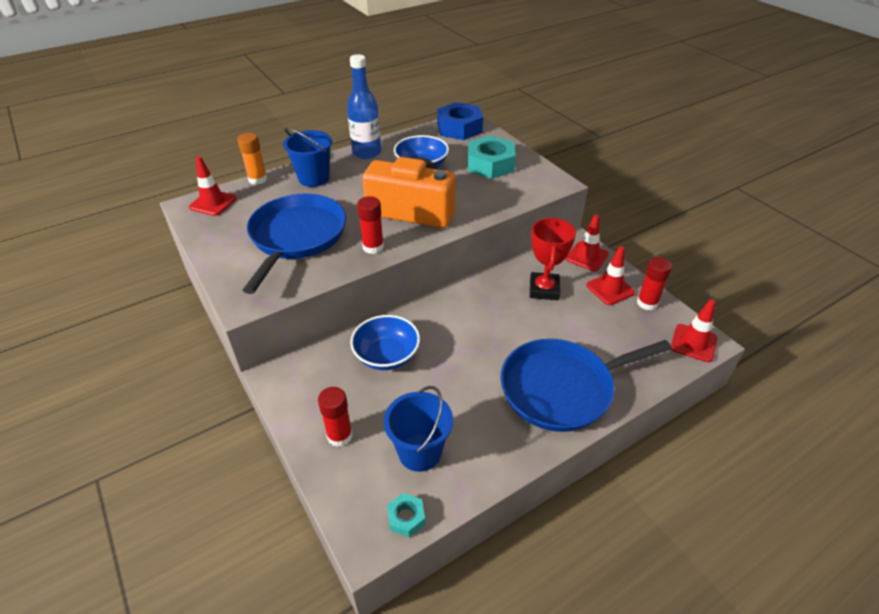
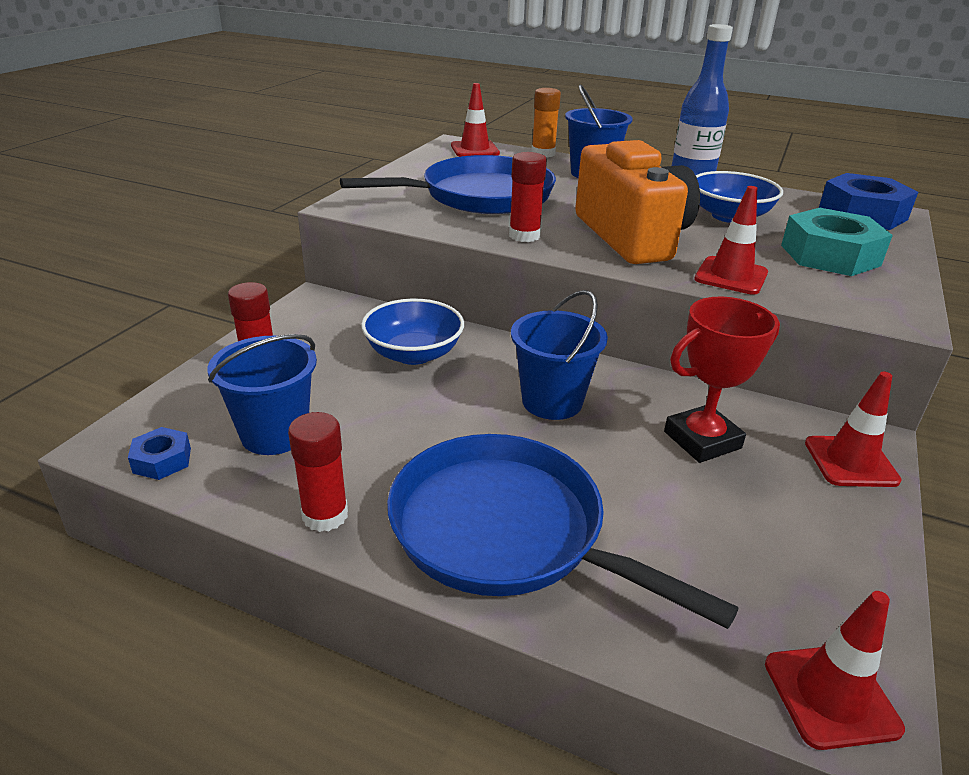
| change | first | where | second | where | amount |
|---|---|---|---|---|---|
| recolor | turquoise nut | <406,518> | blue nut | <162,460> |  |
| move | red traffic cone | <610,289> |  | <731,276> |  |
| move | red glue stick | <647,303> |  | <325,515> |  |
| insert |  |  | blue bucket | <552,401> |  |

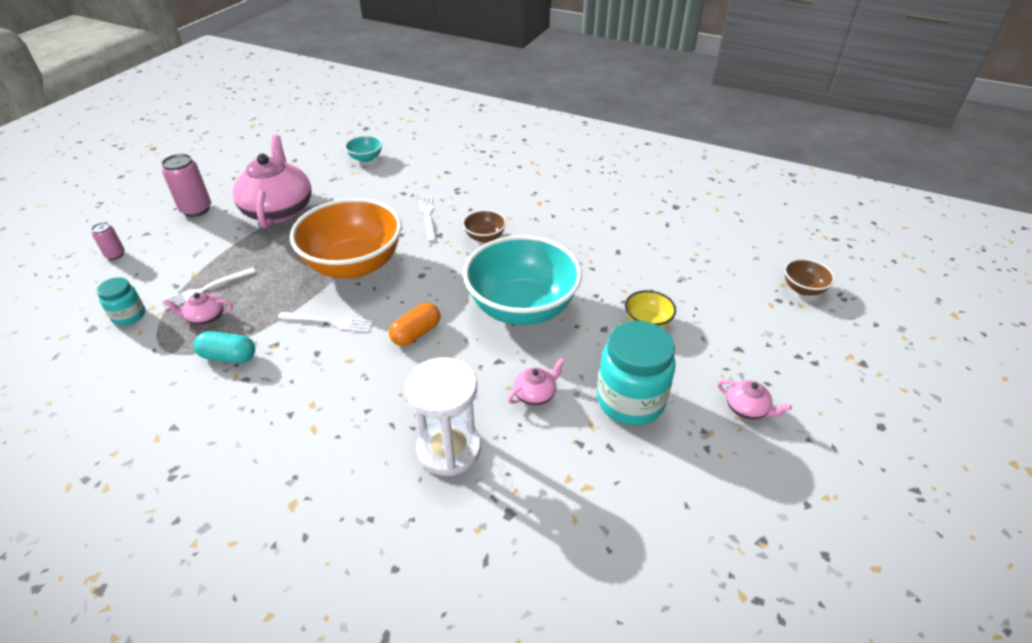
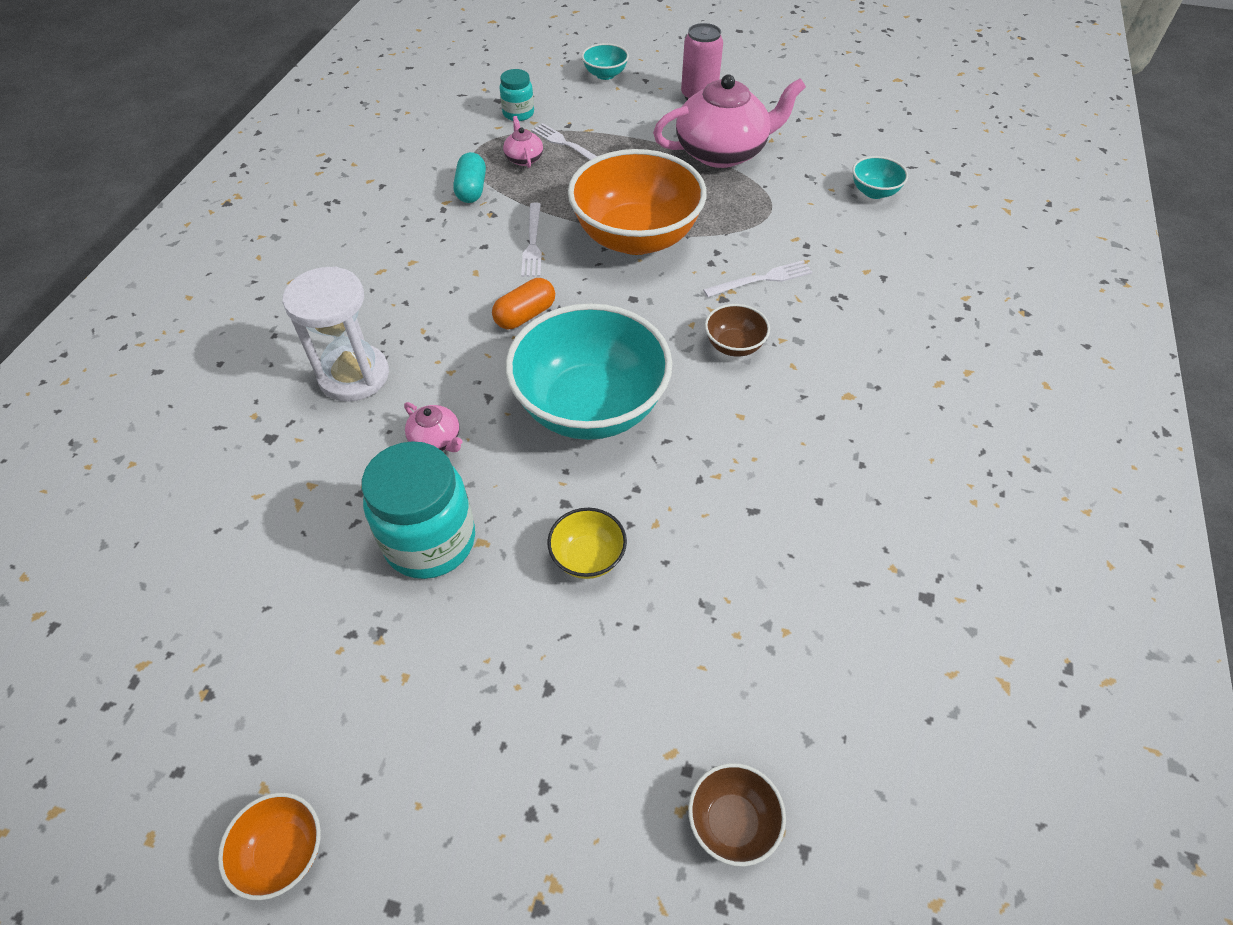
| change | first | where | second | where | amount |
|---|---|---|---|---|---|
| replace | pink can | <115,255> | turquoise bowl | <605,74> |  |
| rotate | orange capsule | <416,333> |  | <525,315> | 75 degrees counterclockwise |
| delete | pink teapot | <747,409> |  |  |  |
| insert |  |  | orange bowl | <283,852> |  |

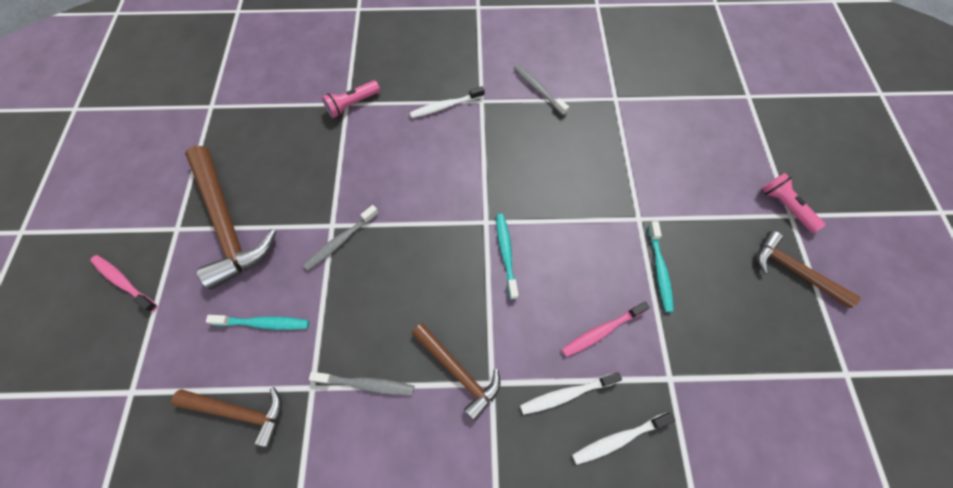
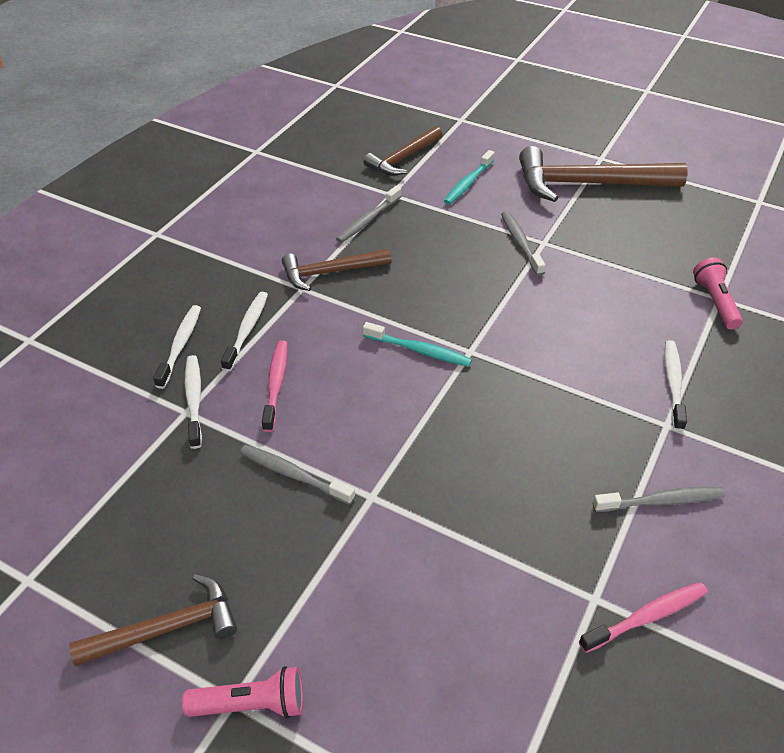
| change | first | where | second | where | amount |
|---|---|---|---|---|---|
| move | pink toothbrush | <124,282> |  | <646,617> |  |
| recolor | turquoise toothbrush | <659,269> | grey toothbrush | <294,475> |  |
| insert |  |  | white toothbrush | <194,400> |  |

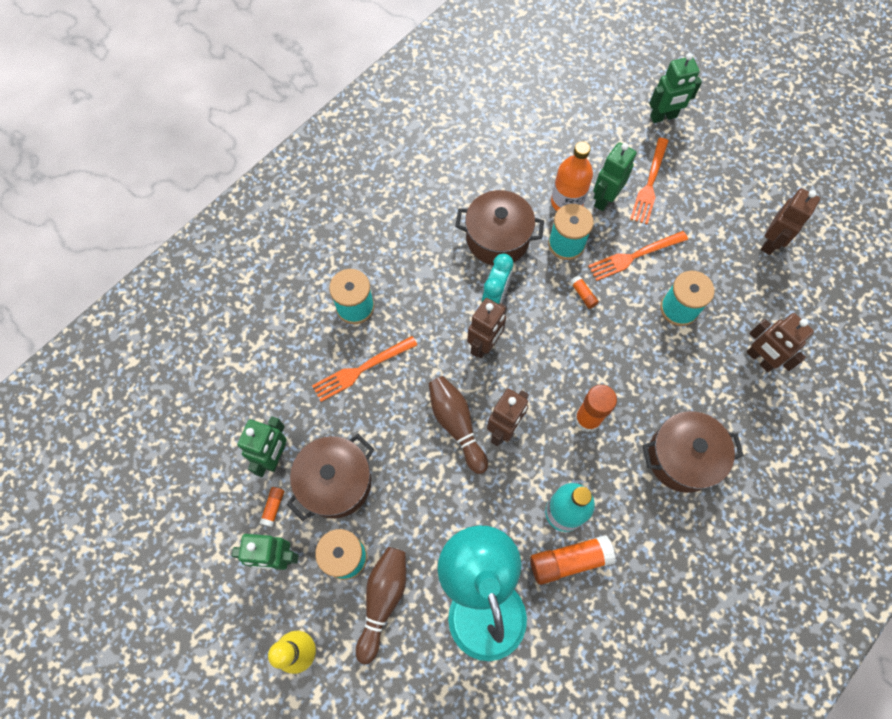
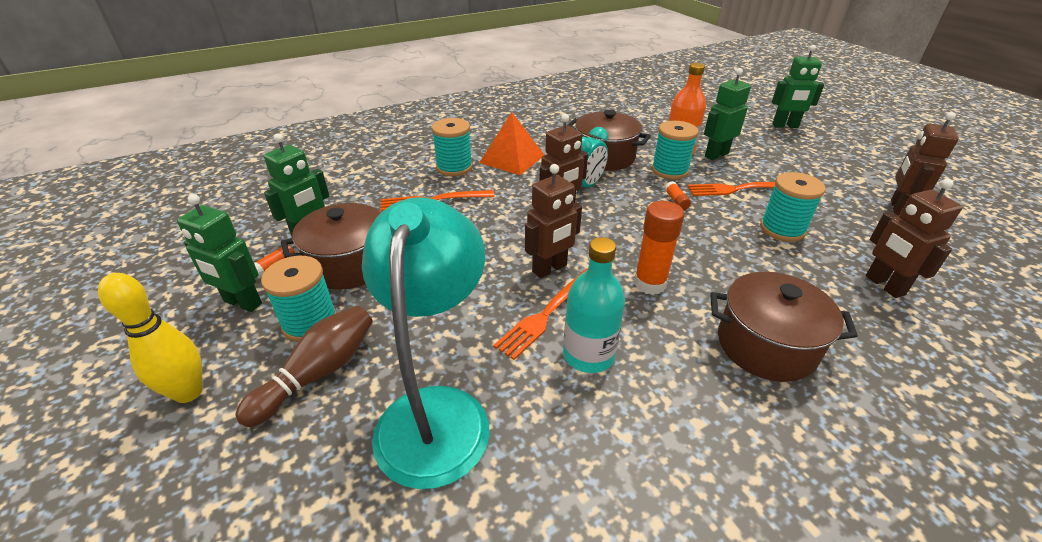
| change | first | where | second | where | amount |
|---|---|---|---|---|---|
| delete | brown bowling pin | <456,425> |  |  |  |
| delete | orange glue stick | <569,560> |  |  |  |
| move | orange fork | <649,184> |  | <547,314> |  |
| rotate | brown robot | <771,243> |  | <898,208> | 150 degrees clockwise |
| insert |  |  | orange pyramid | <512,159> |  |

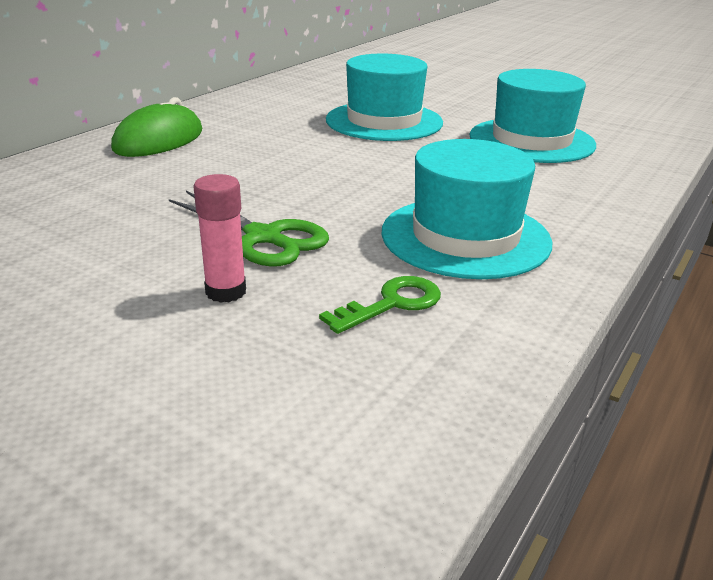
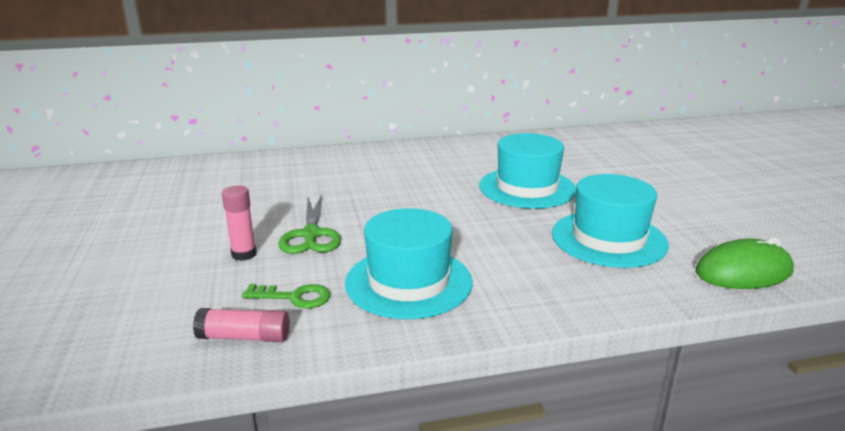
| change | first | where | second | where | amount |
|---|---|---|---|---|---|
| move | green mouse | <159,140> |  | <743,272> |  |
| insert |  |  | pink glue stick | <244,337> |  |

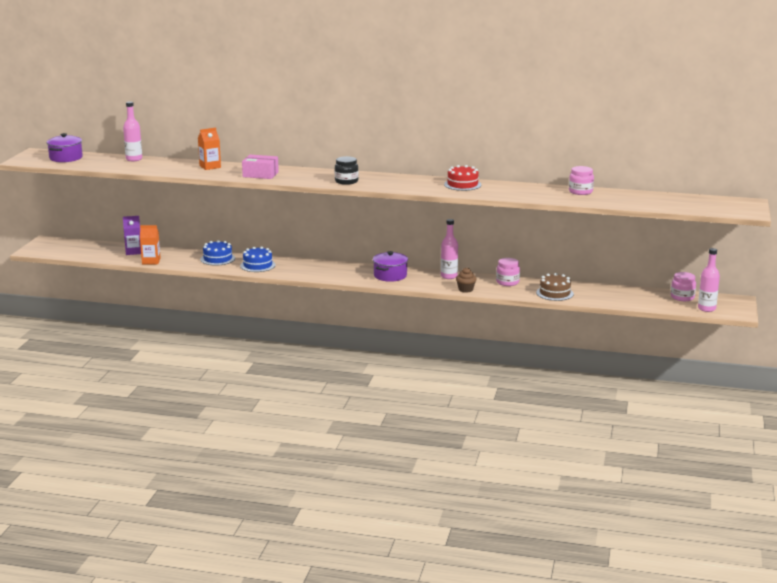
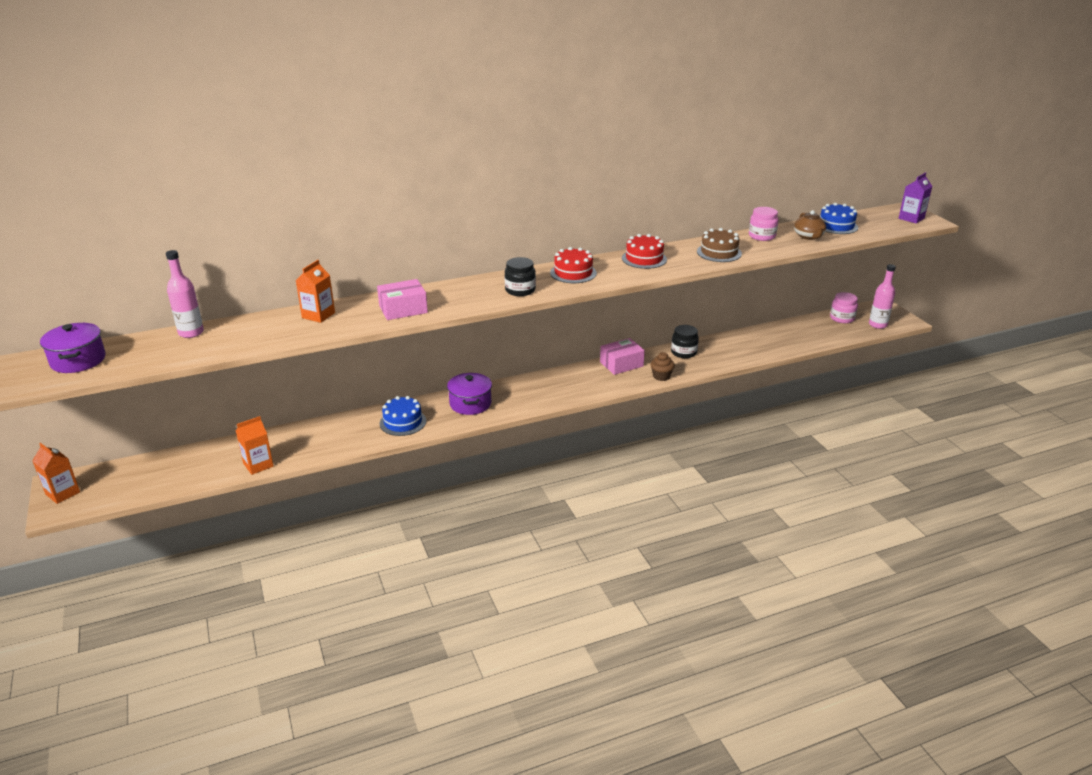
| change | first | where | second | where | amount |
|---|---|---|---|---|---|
| move | purple carton | <133,251> |  | <911,218> |  |
| move | blue cake | <217,259> |  | <836,226> |  |
| move | purple pot | <390,275> |  | <470,404> |  |
| replace | pink bottle | <449,276> | pink box | <621,364> |  |
| recolor | pink jar | <507,282> | black jar | <683,352> |  |
| move | brown cake | <554,293> |  | <719,252> |  |
| insert |  |  | orange carton | <63,493> |  |
| insert |  |  | red cake | <573,273> |  |
| insert |  |  | brown teapot | <808,236> |  |

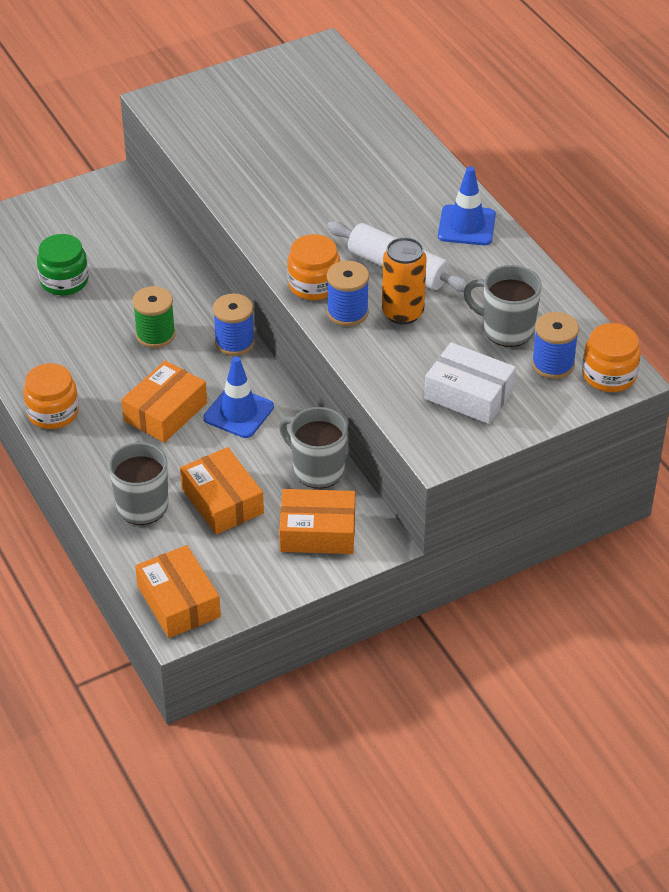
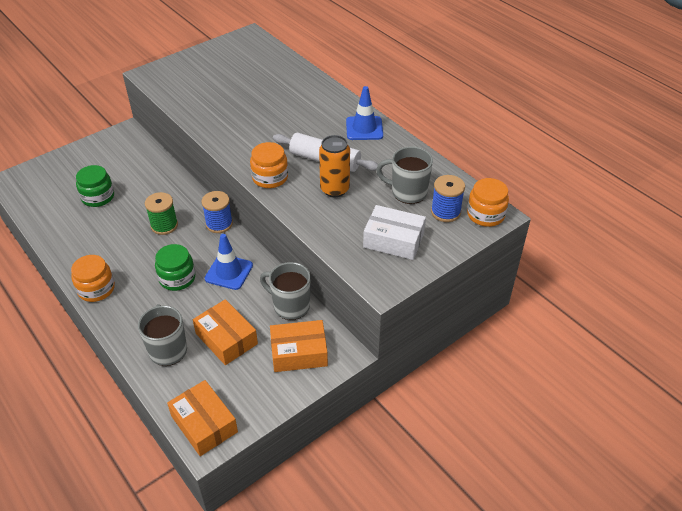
| change | first | where | second | where | amount |
|---|---|---|---|---|---|
| replace | orange box | <165,412> | green jar | <177,278> |  |
| delete | blue spool | <347,312> |  |  |  |

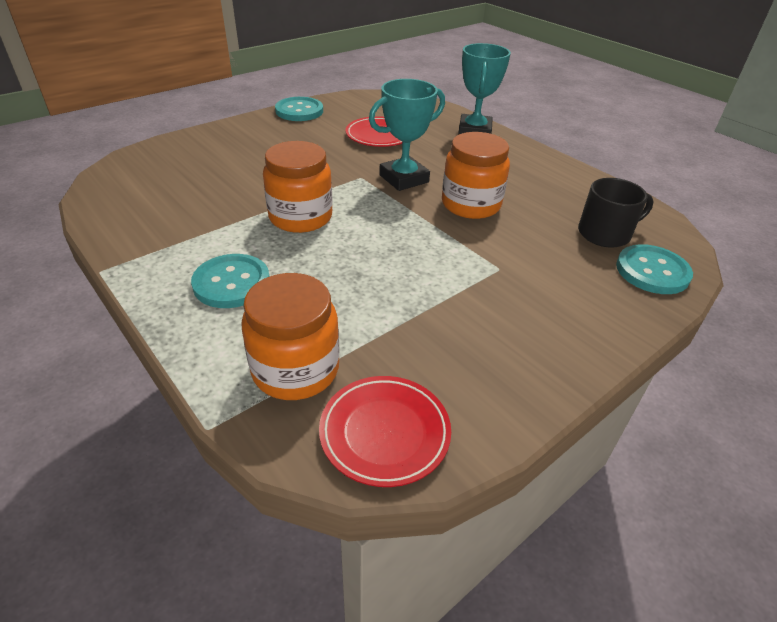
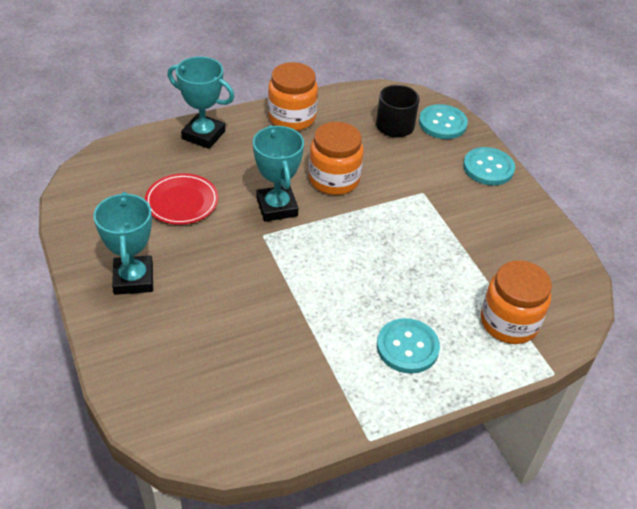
| change | first | where | second | where | amount |
|---|---|---|---|---|---|
| move | orange jar | <300,217> |  | <292,117> |  |
| move | turquoise button | <299,111> |  | <488,168> |  |
| delete | red plate | <385,432> |  |  |  |
| insert |  |  | turquoise trophy | <133,279> |  |

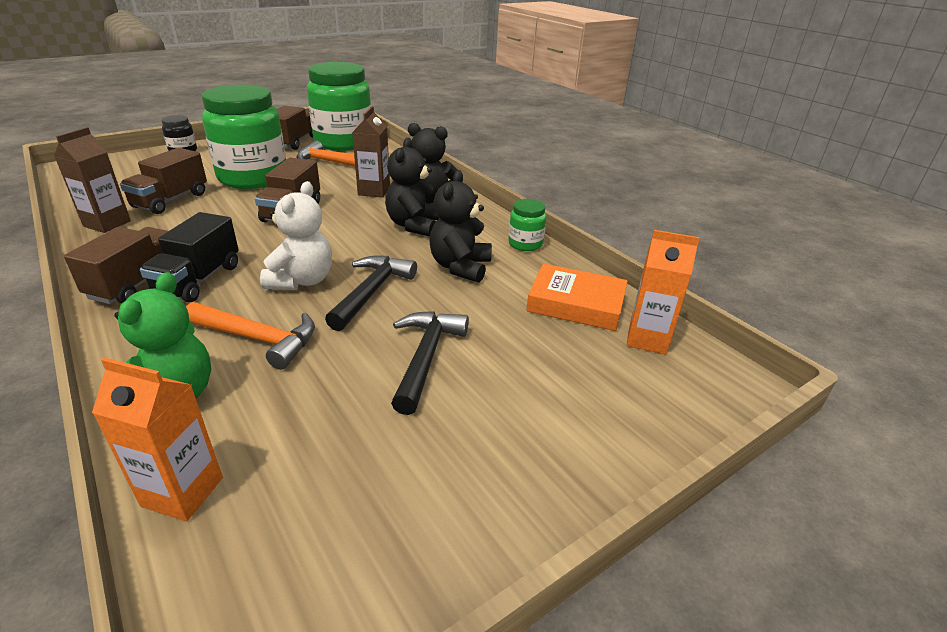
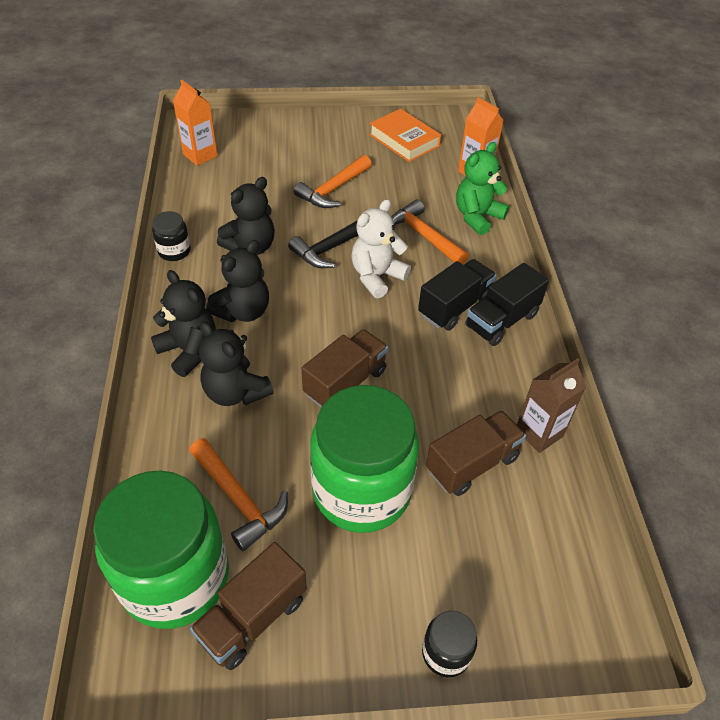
| change | first | where | second | where | amount |
|---|---|---|---|---|---|
| recolor | brown truck | <138,283> | black truck | <501,320> |  |
| replace | brown carton | <374,191> | black teddy bear | <235,392> |  |
| recolor | black hammer | <426,357> | orange hammer | <333,190> |  |
| recolor | green jar | <525,244> | black jar | <174,251> |  |
| move | orange book | <576,304> |  | <404,140> |  |

